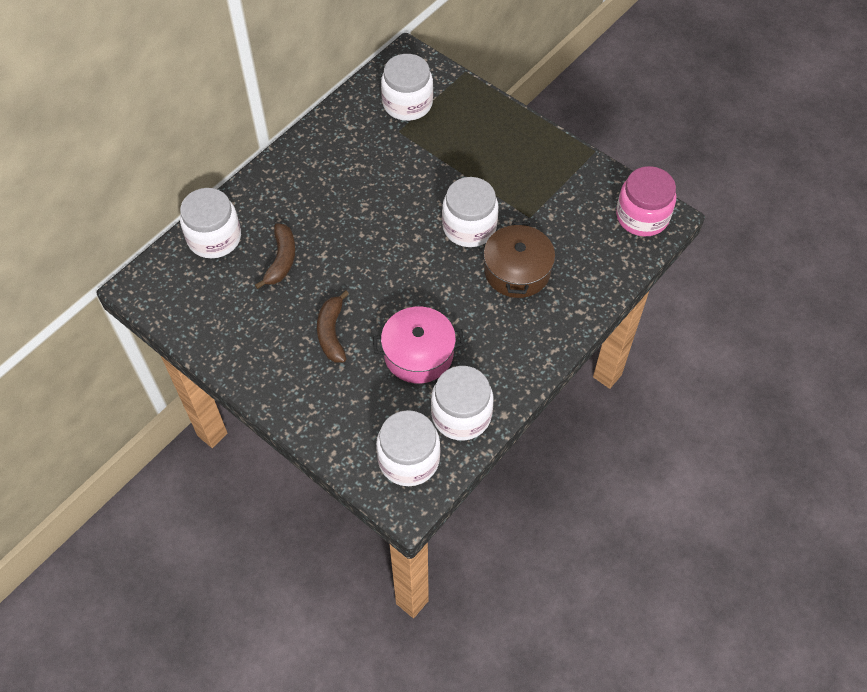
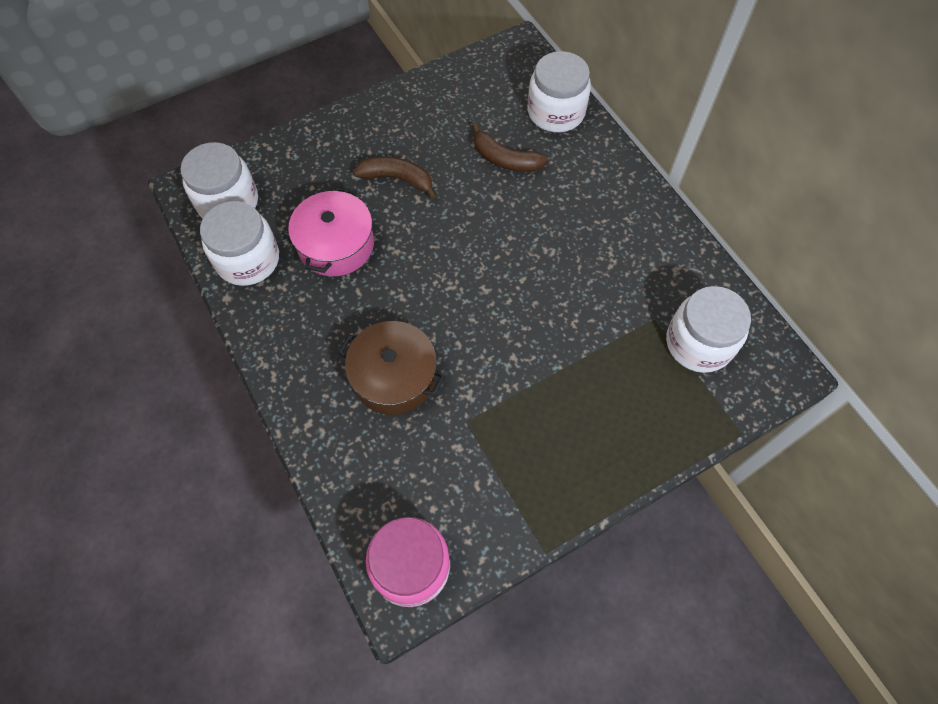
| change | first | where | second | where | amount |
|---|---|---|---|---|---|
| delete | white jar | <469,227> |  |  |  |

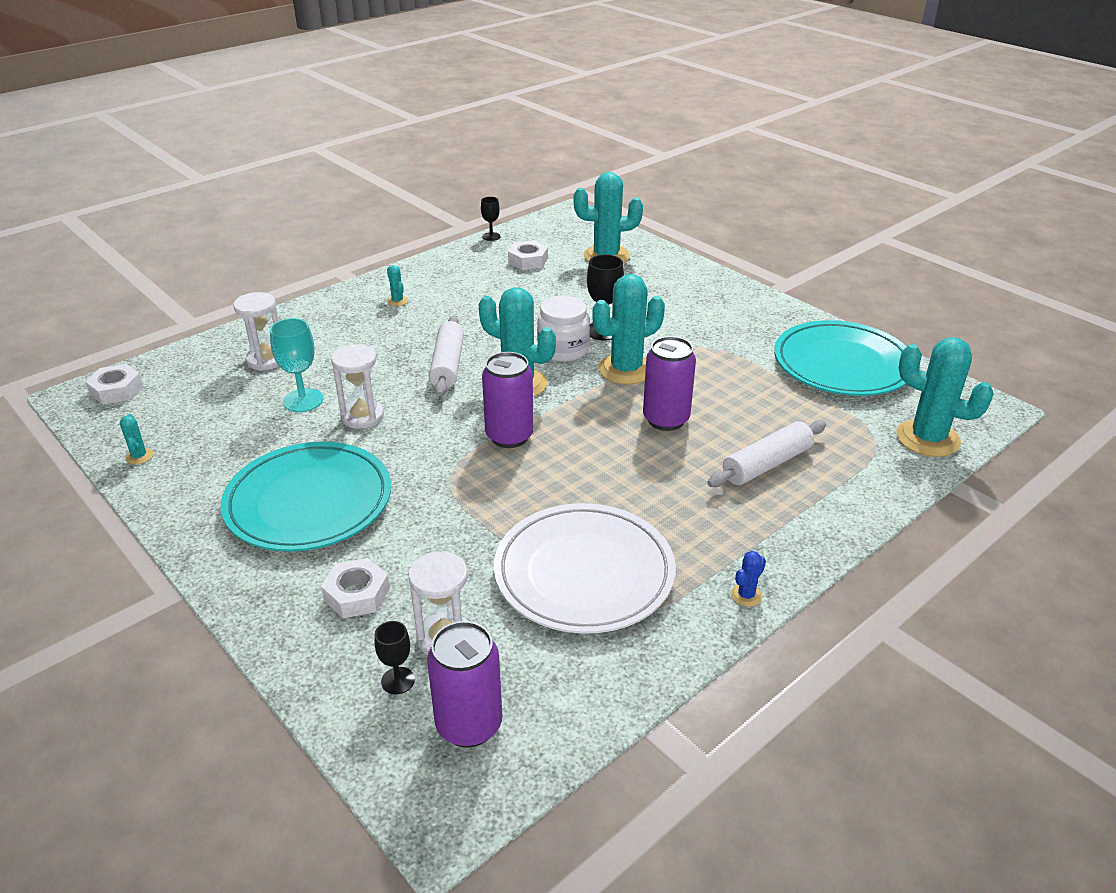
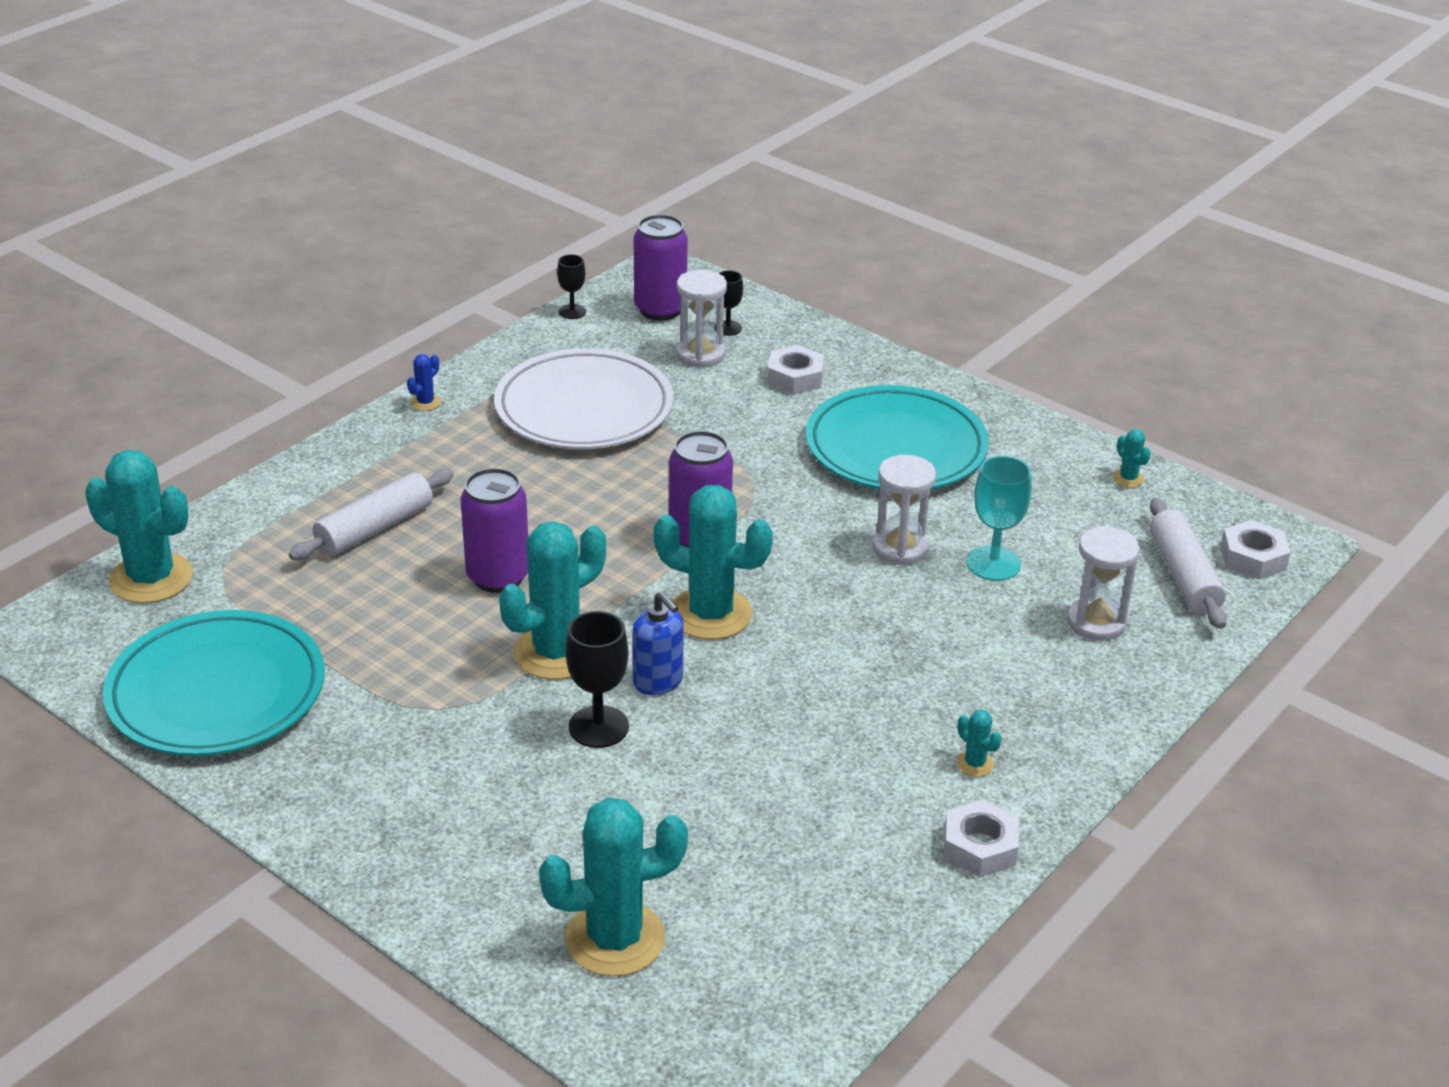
| change | first | where | second | where | amount |
|---|---|---|---|---|---|
| move | white rolling pin | <448,365> |  | <1183,575> |  |
| move | black goblet | <491,236> |  | <572,312> |  |
| move | white nut | <528,260> |  | <980,847> |  |
| replace | white jar | <563,350> | blue soap dispenser | <658,681> |  |

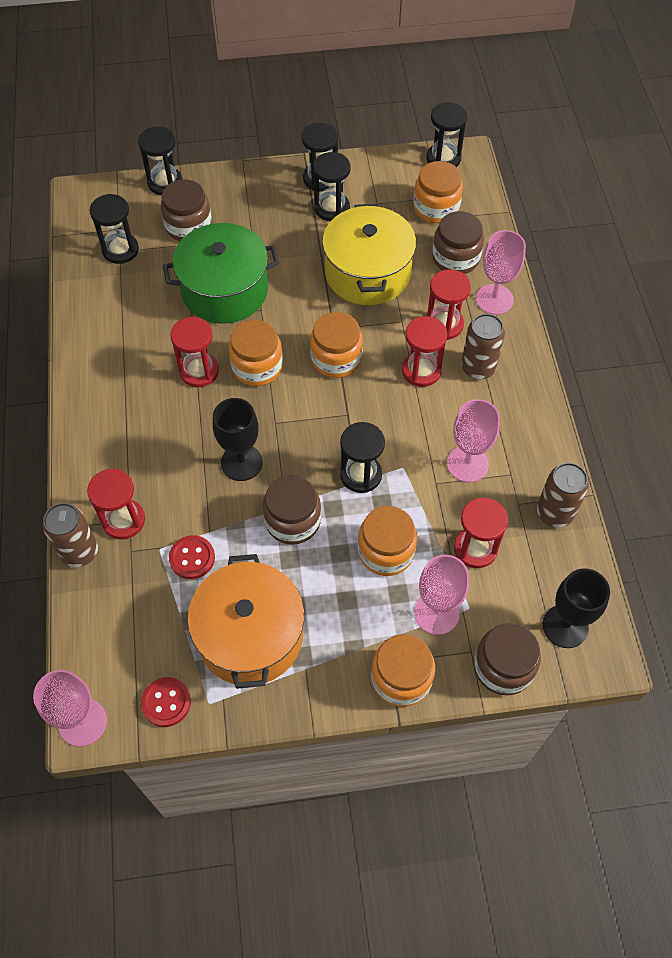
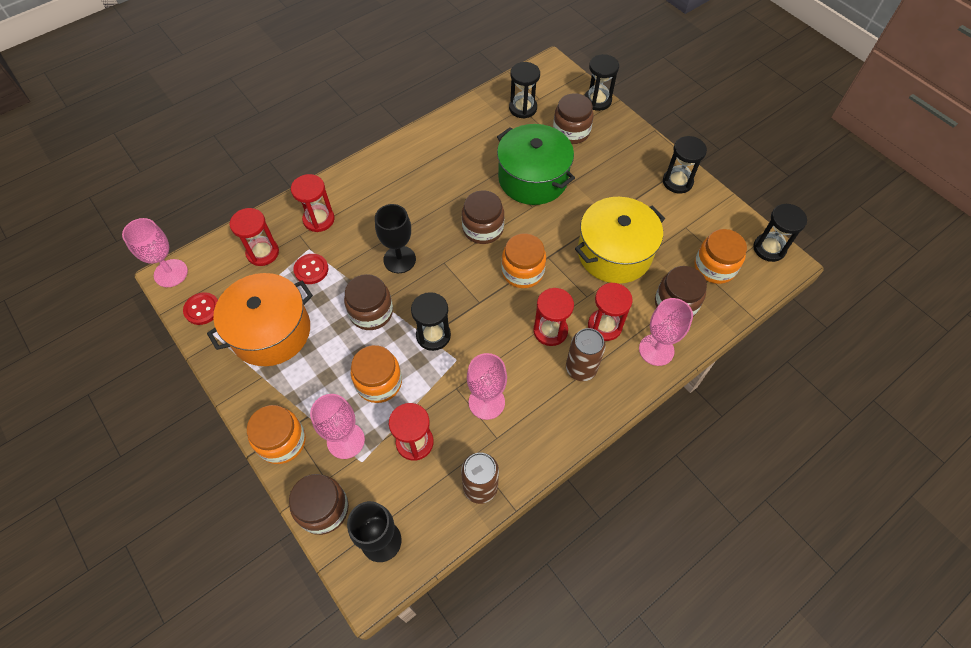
| change | first | where | second | where | amount |
|---|---|---|---|---|---|
| delete | brown can | <79,552> |  |  |  |
| move | red hourglass | <199,371> |  | <263,253> |  |
| recolor | orange jar | <257,366> | brown jar | <483,229> |  |
| delete | black hourglass | <332,208> |  |  |  |

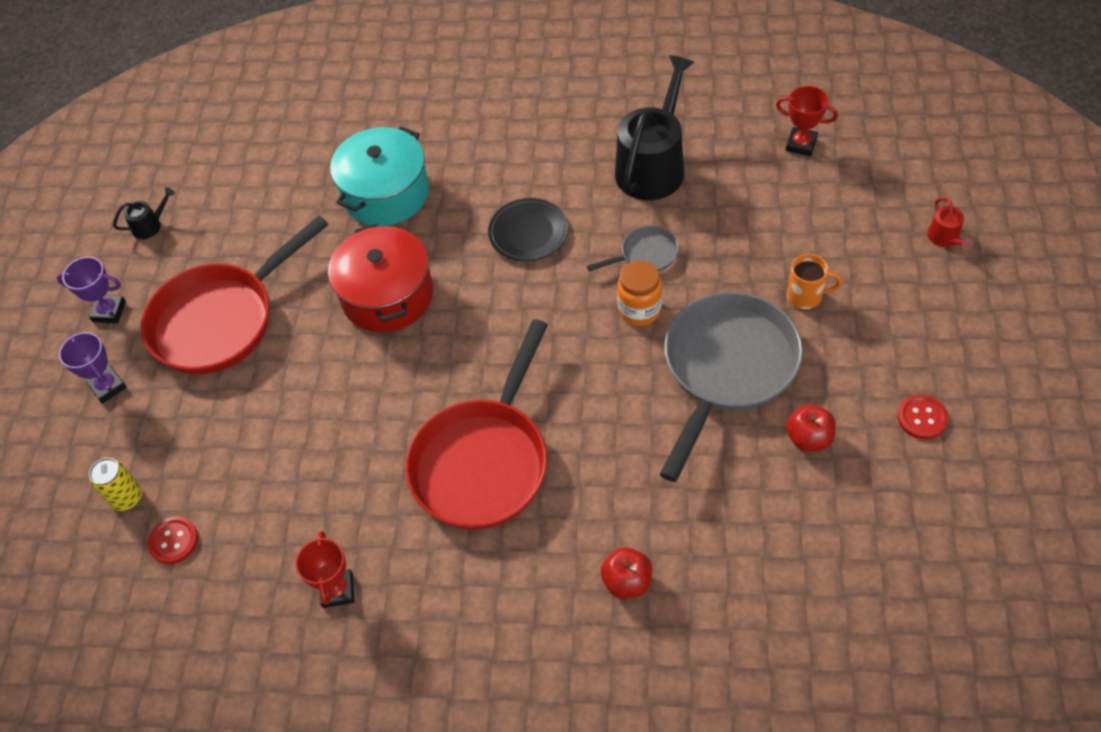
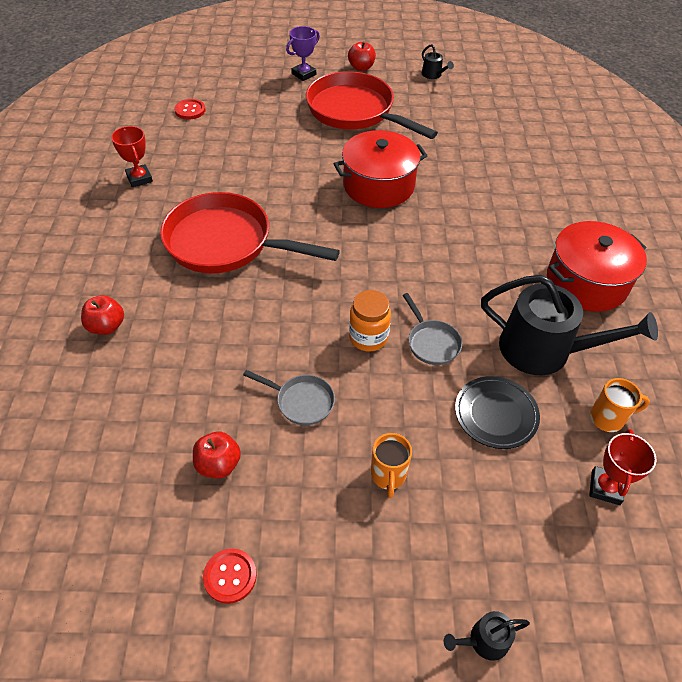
| change | first | where | second | where | amount |
|---|---|---|---|---|---|
| replace | purple trophy | <109,311> | red apple | <361,68> |  |
| delete | yellow can | <127,498> |  |  |  |
| rotate | red trophy | <337,590> |  | <139,178> | 75 degrees clockwise |
| delete | turquoise pot | <386,193> |  |  |  |
| move | black plate | <528,233> |  | <495,414> |  |
| resize | grey pan | <727,369> |  | <301,401> | x0.45 |
| recolor | red watering can | <945,238> | black watering can | <484,640> |  |
| insert |  |  | red pot | <586,282> |  |
| insert |  |  | orange mug | <608,418> |  |

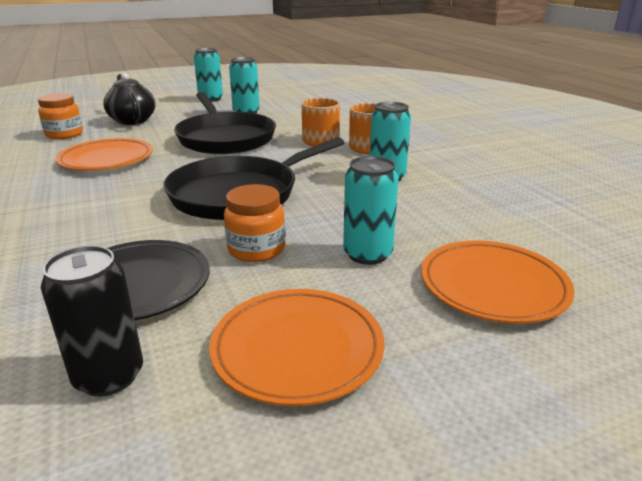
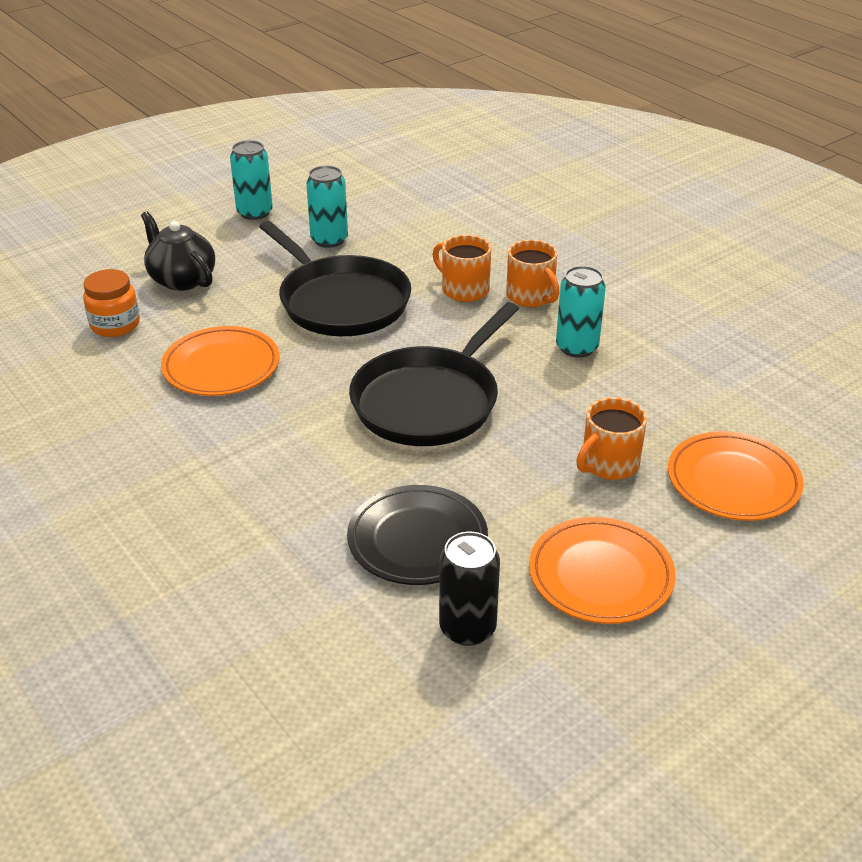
| change | first | where | second | where | amount |
|---|---|---|---|---|---|
| delete | orange jar | <256,249> |  |  |  |
| replace | turquoise can | <367,254> | orange mug | <608,464> |  |

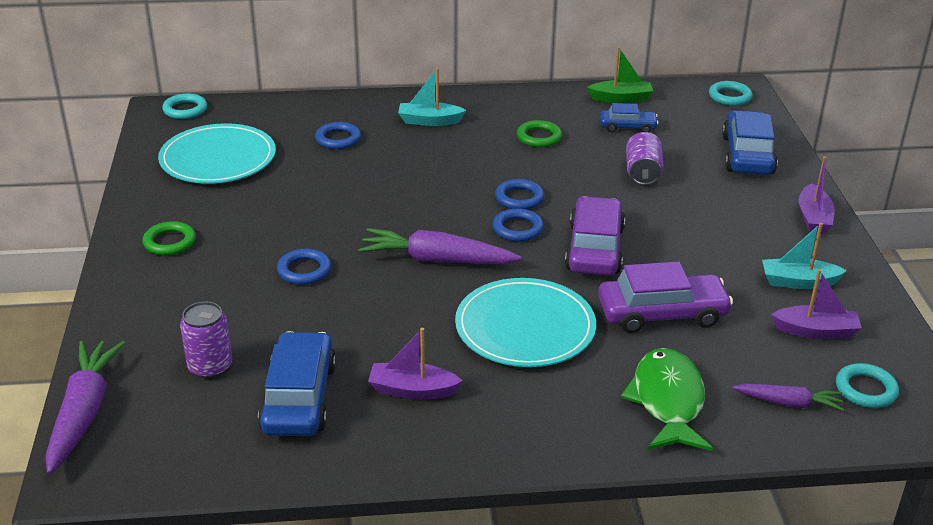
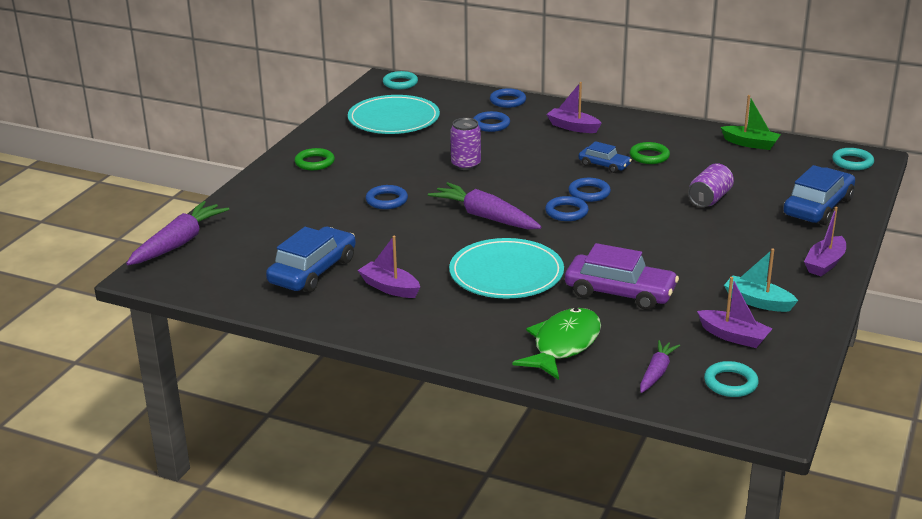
| change | first | where | second | where | amount |
|---|---|---|---|---|---|
| move | purple can | <210,367> |  | <466,165> |  |
| recolor | turquoise boat | <429,121> | purple boat | <573,127> |  |
| delete | purple car | <594,249> |  |  |  |
| move | blue car | <627,127> |  | <604,165> |  |
| rotate | purple carrot | <788,403> |  | <656,372> | 105 degrees counterclockwise |
| insert |  |  | blue ring | <507,101> |  |

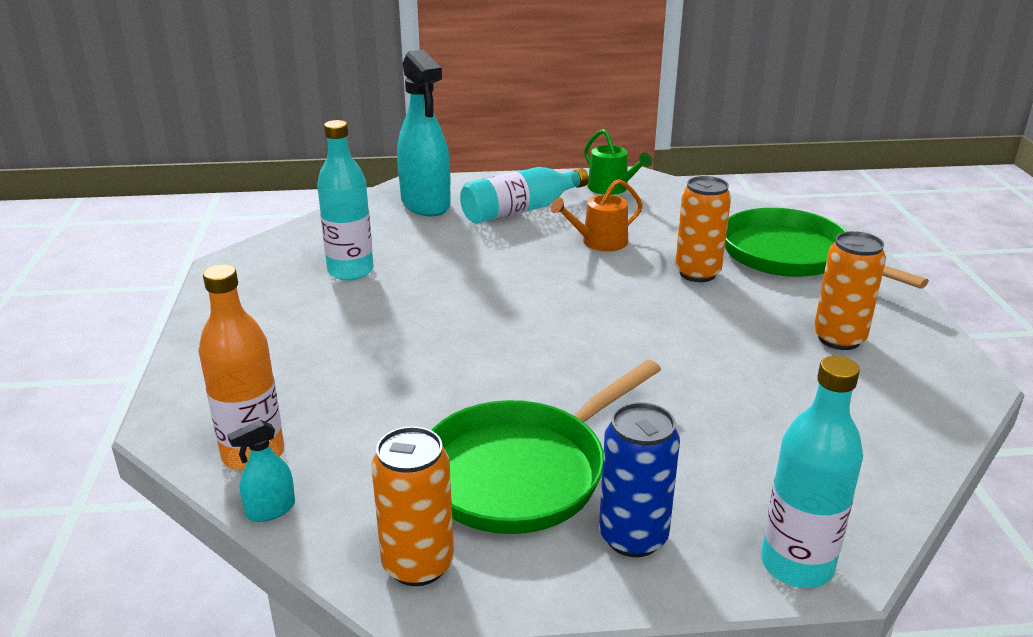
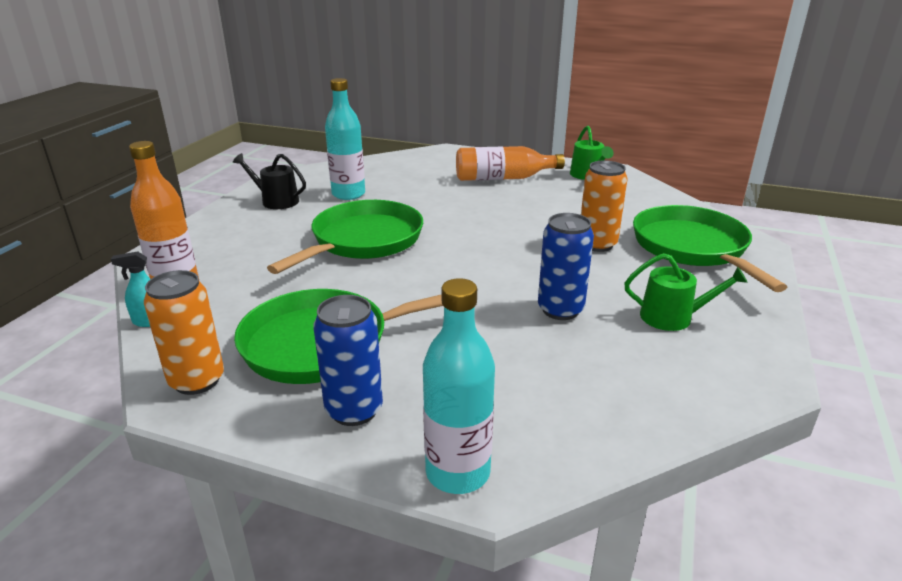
| change | first | where | second | where | amount |
|---|---|---|---|---|---|
| delete | turquoise spray bottle | <426,204> |  |  |  |
| recolor | turquoise bottle | <520,210> | orange bottle | <503,178> |  |
| delete | orange watering can | <599,242> |  |  |  |
| replace | orange can | <839,339> | green watering can | <673,317> |  |
| insert |  |  | black watering can | <276,201> |  |
| insert |  |  | green pan | <363,241> |  |
| insert |  |  | blue can | <560,310> |  |

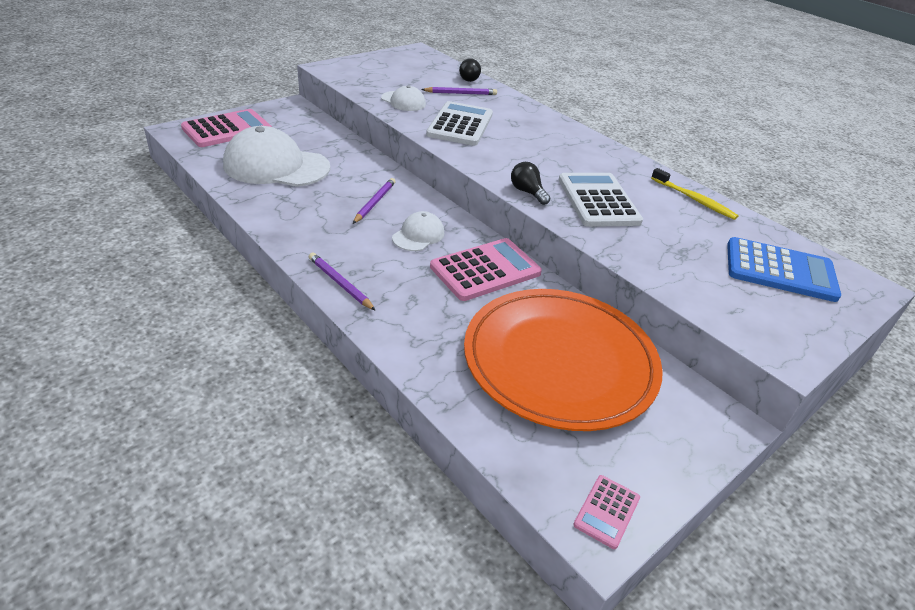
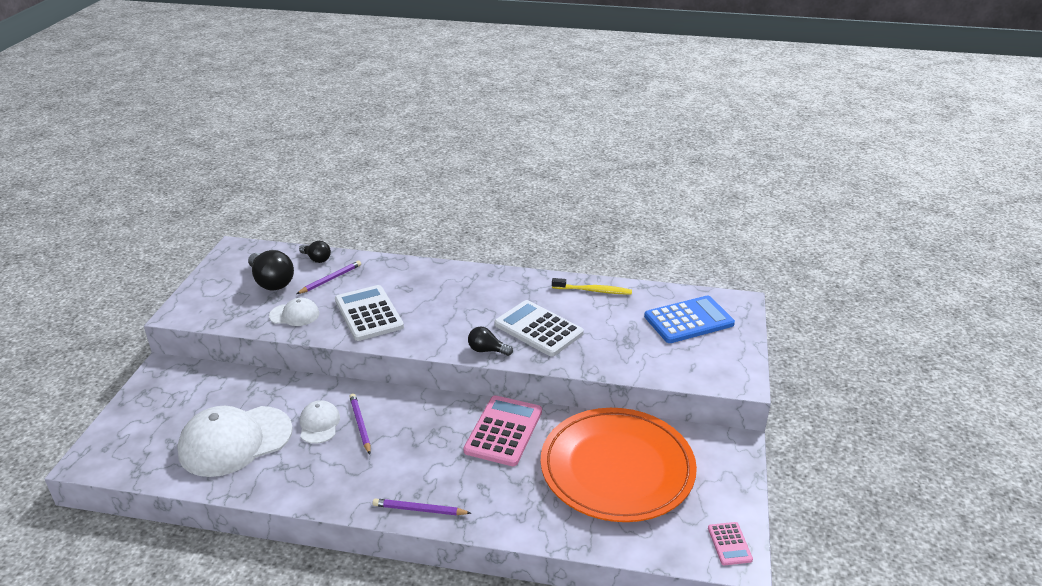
| change | first | where | second | where | amount |
|---|---|---|---|---|---|
| delete | pink calculator | <227,129> |  |  |  |
| move | white cap | <418,235> |  | <319,424> |  |
| insert |  |  | black light bulb | <271,282> |  |

